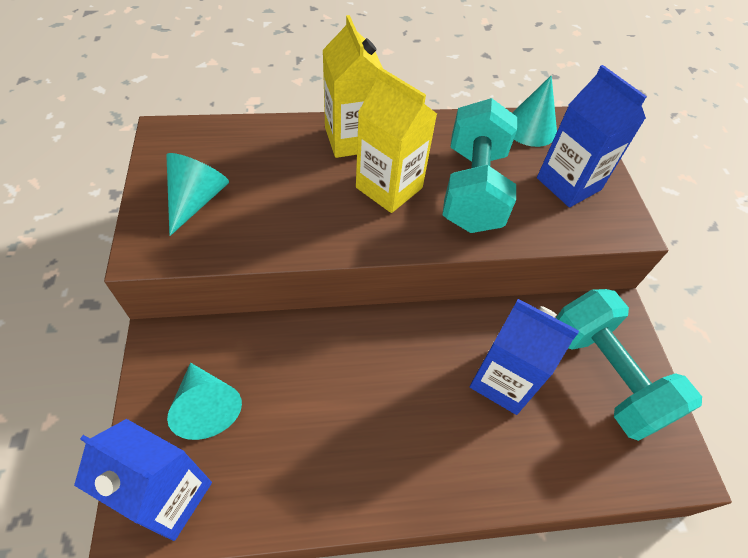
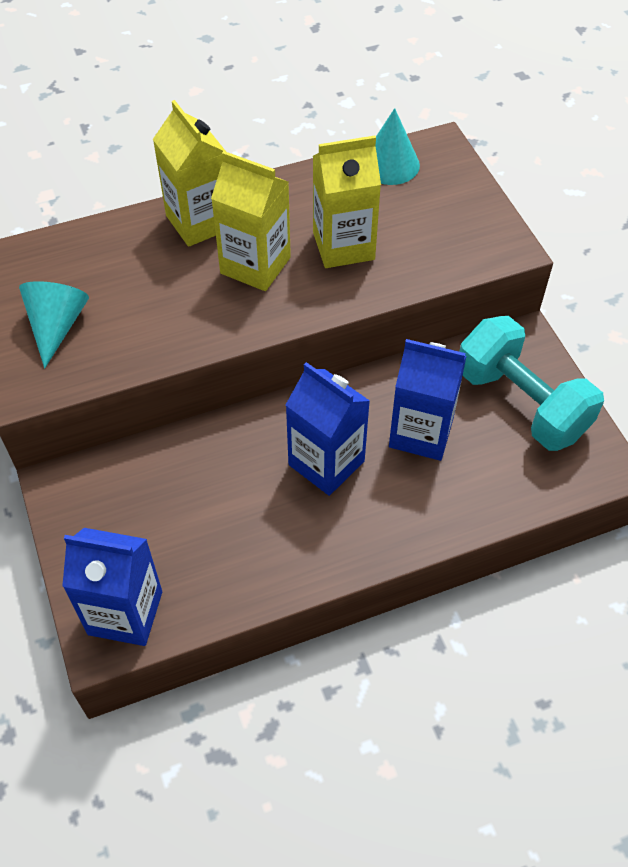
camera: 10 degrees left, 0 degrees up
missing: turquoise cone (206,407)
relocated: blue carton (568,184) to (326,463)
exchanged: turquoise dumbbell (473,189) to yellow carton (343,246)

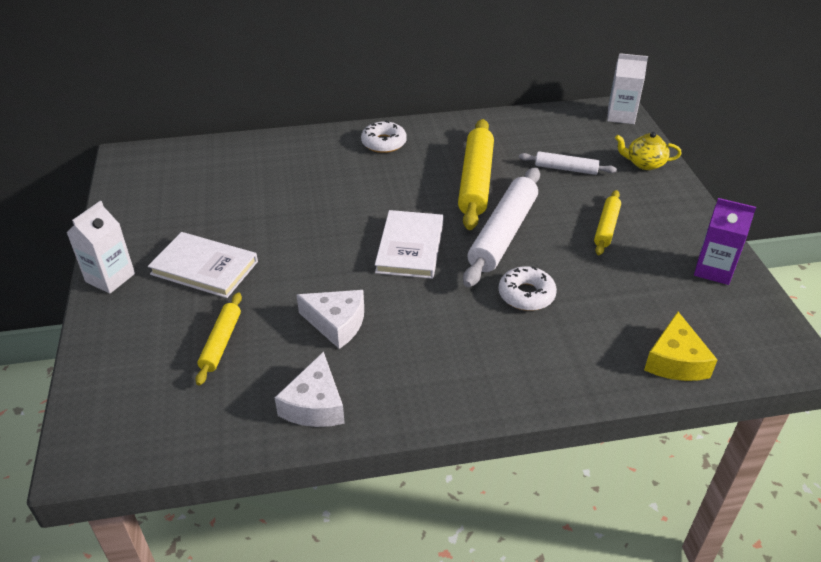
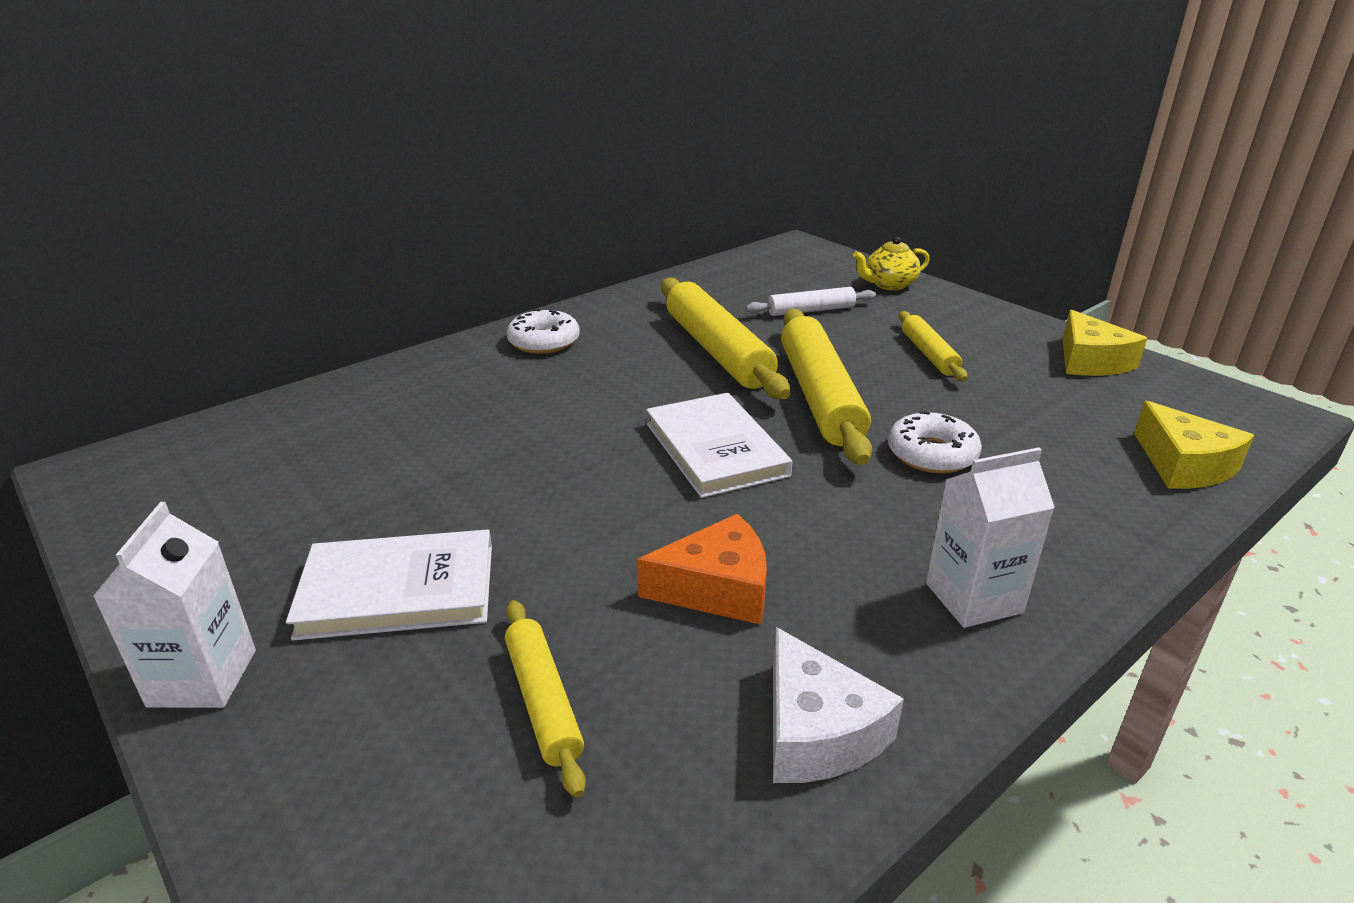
camera: 30 degrees left, 10 degrees down
relocated: white carton (621,116) to (973,598)
exchanged: purple carton (713,270) to yellow cheese (1090,361)
colour: white rolling pin (503,234) to yellow rolling pin (820,396); white cheese (336,323) to orange cheese (717,588)

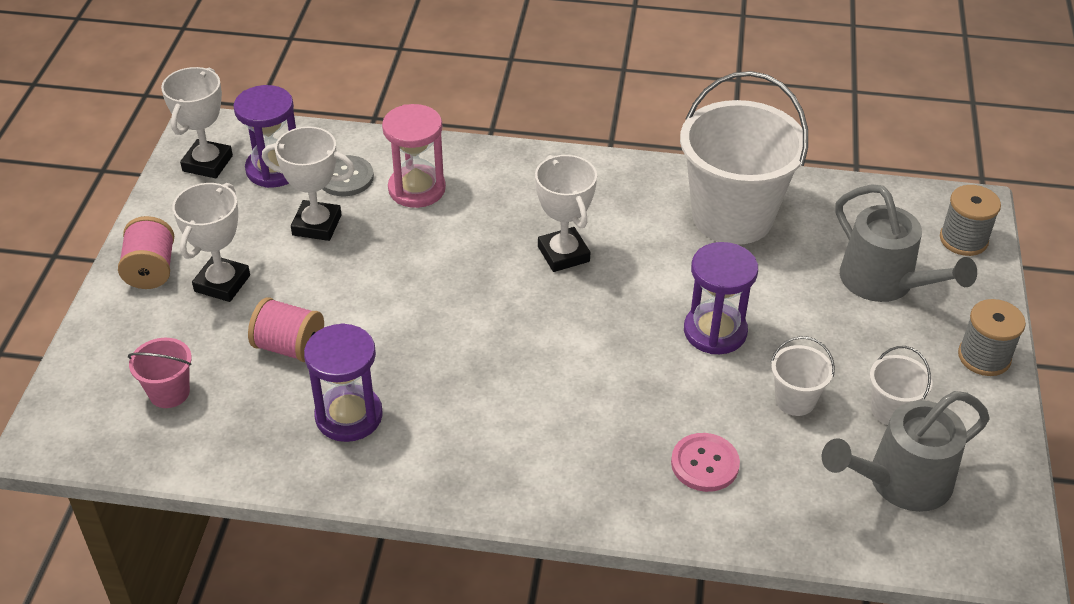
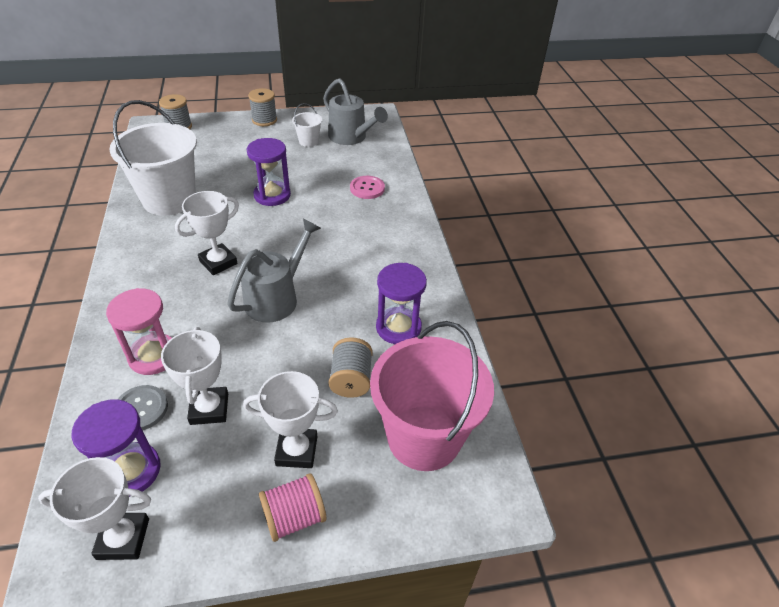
camera: 110 degrees left, 0 degrees up
missing: white bucket (795,400)
relocated: grey watering can (885,283) to (276,297)
colour: pink spool (289,347) to grey spool (351,379)
size: pink bucket (169,392) = (424,437) x2.30

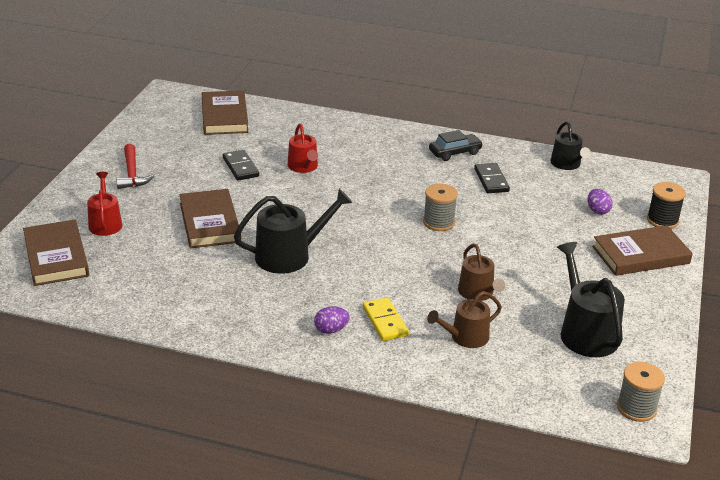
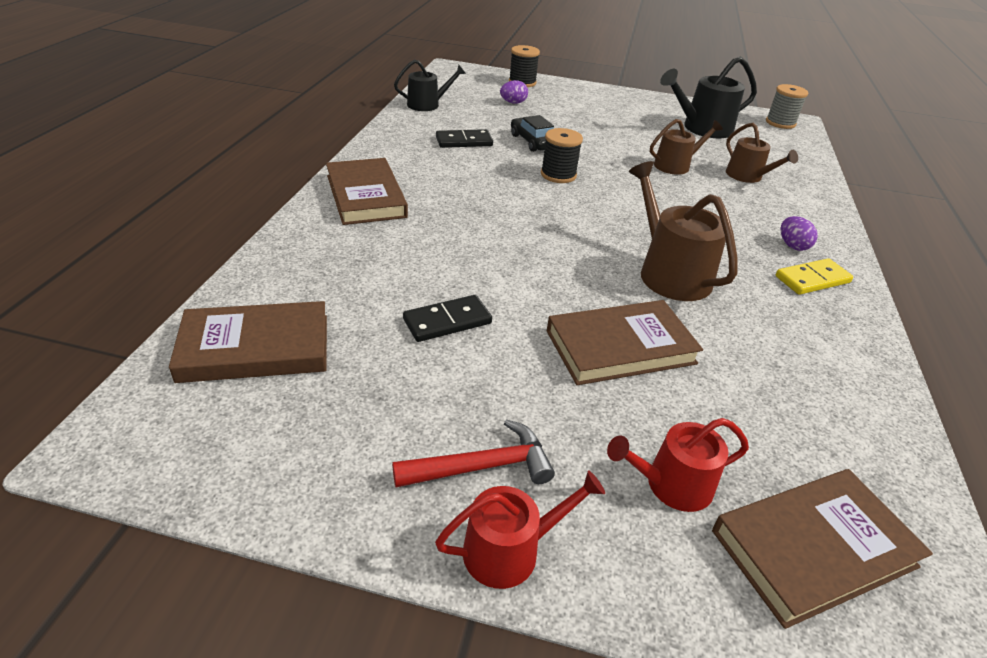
camera: 95 degrees left, 5 degrees up
relocated: red watering can (303,167) to (510,550); black car (455,152) to (533,142); brown book (640,255) to (366,196); yellow domino (385,321) to (812,279)
colour: grey spool (439,222) to black spool (558,175); black watering can (289,255) to brown watering can (669,273)

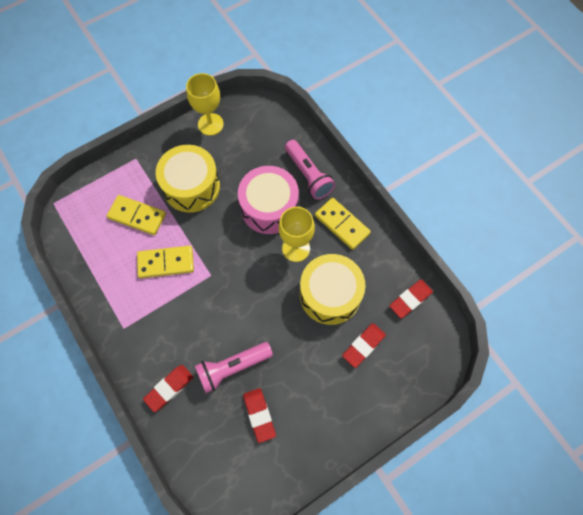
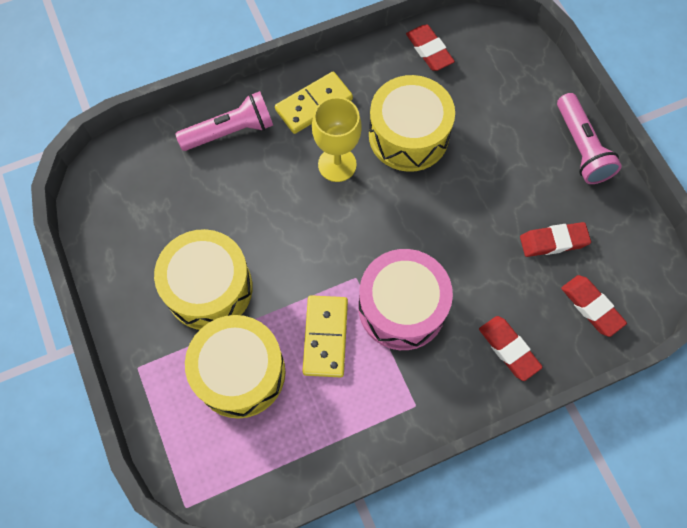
camera: 80 degrees left, 0 degrees up
missing: yellow goblet (210,124)
relocated: pink drum (269,207) to (402,307); red eraser (363,346) to (591,307); pink flashlight (233,367) to (581,147)
exchanged: yellow domino (137,216) to yellow drum (240,372)

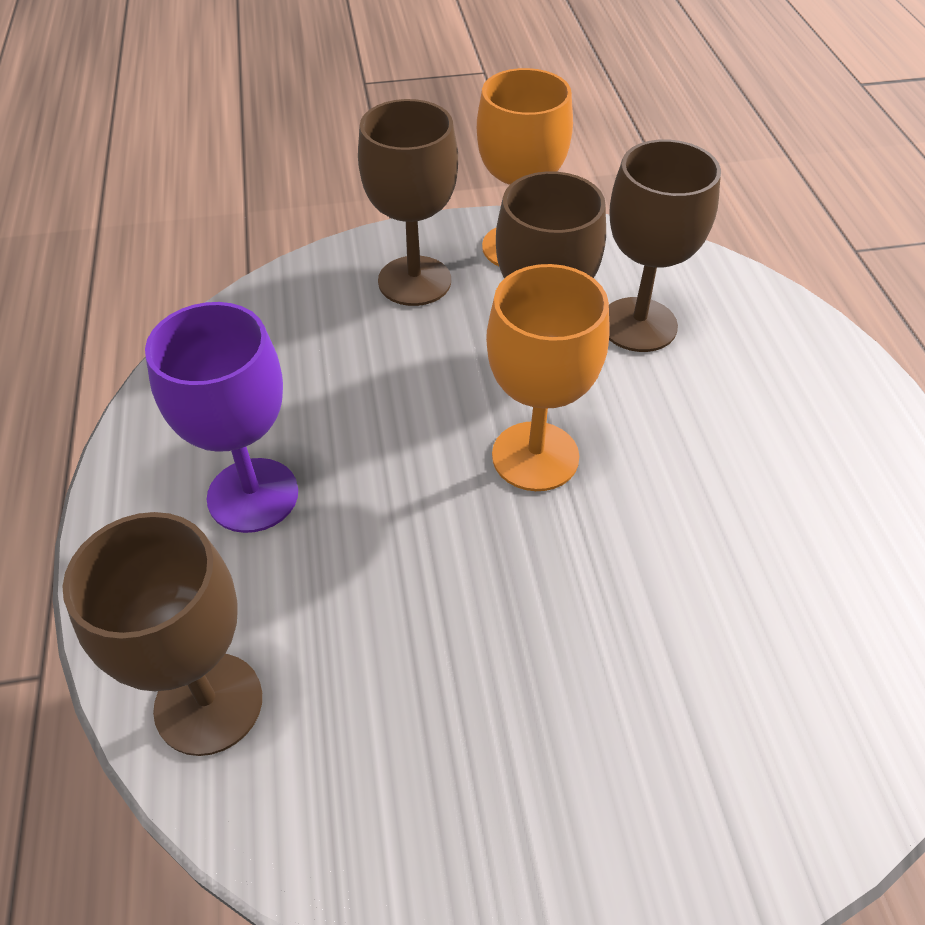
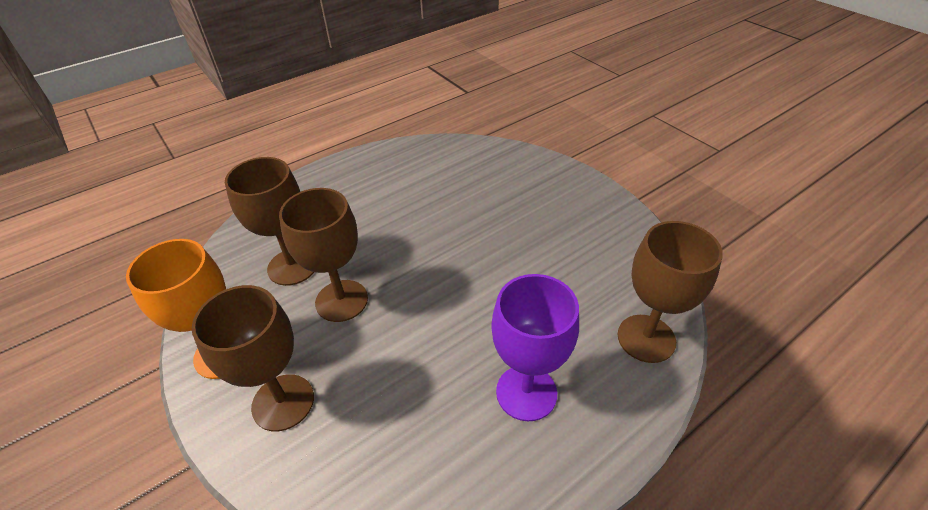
camera: 115 degrees left, 5 degrees down
missing: orange goblet (535,456)

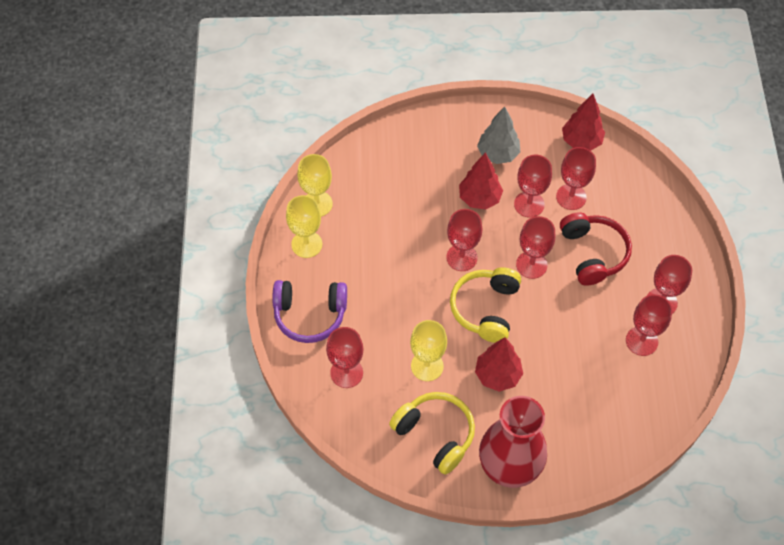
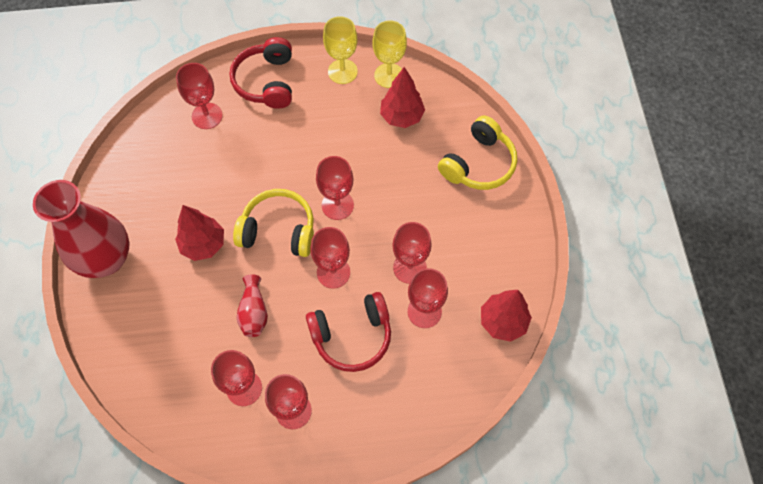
camera: 85 degrees right, 5 degrees up
missing: grey tree (497,154); yellow goblet (427,366)
appeared: red vase (254,312)
relocated: red tree (479,198) to (401,117); yellow headphones (435,434) to (478,164)
colour: purple headphones (310,315) to red headphones (267,81)

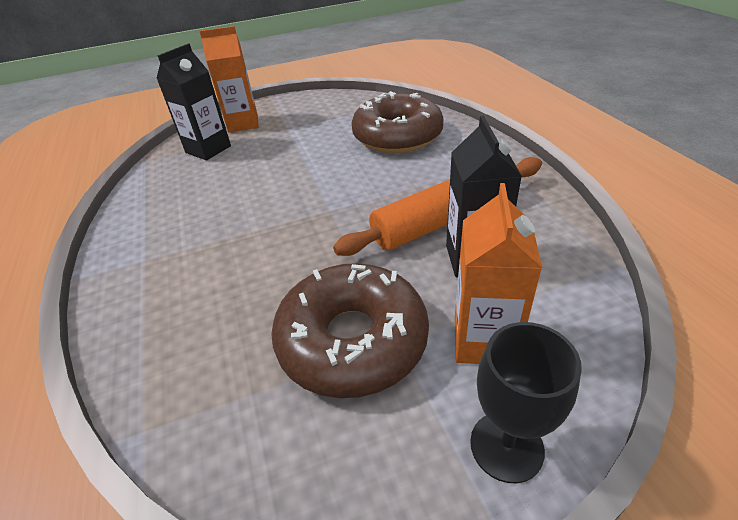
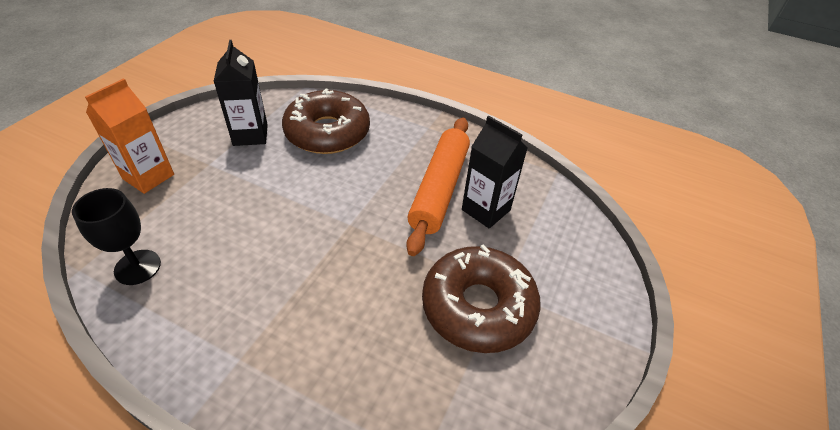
camera: 50 degrees left, 5 degrees up
missing: orange carton (483,341)
relocated: black carton (208,149) to (250,135); black goblet (506,446) to (137,267)

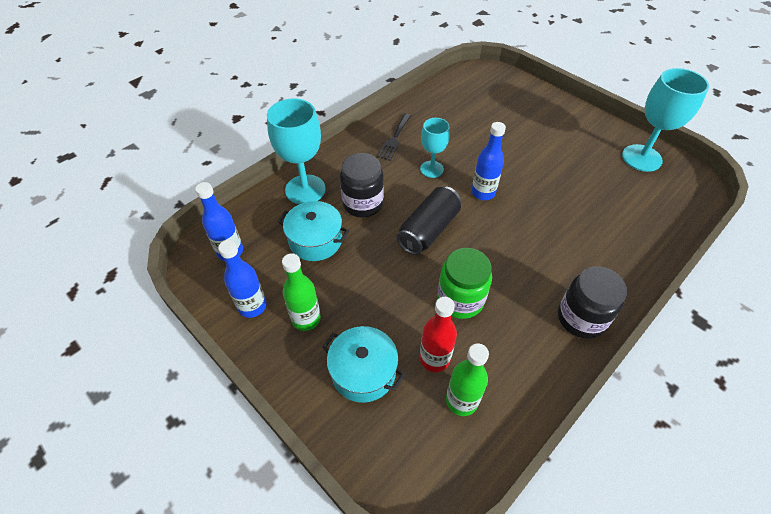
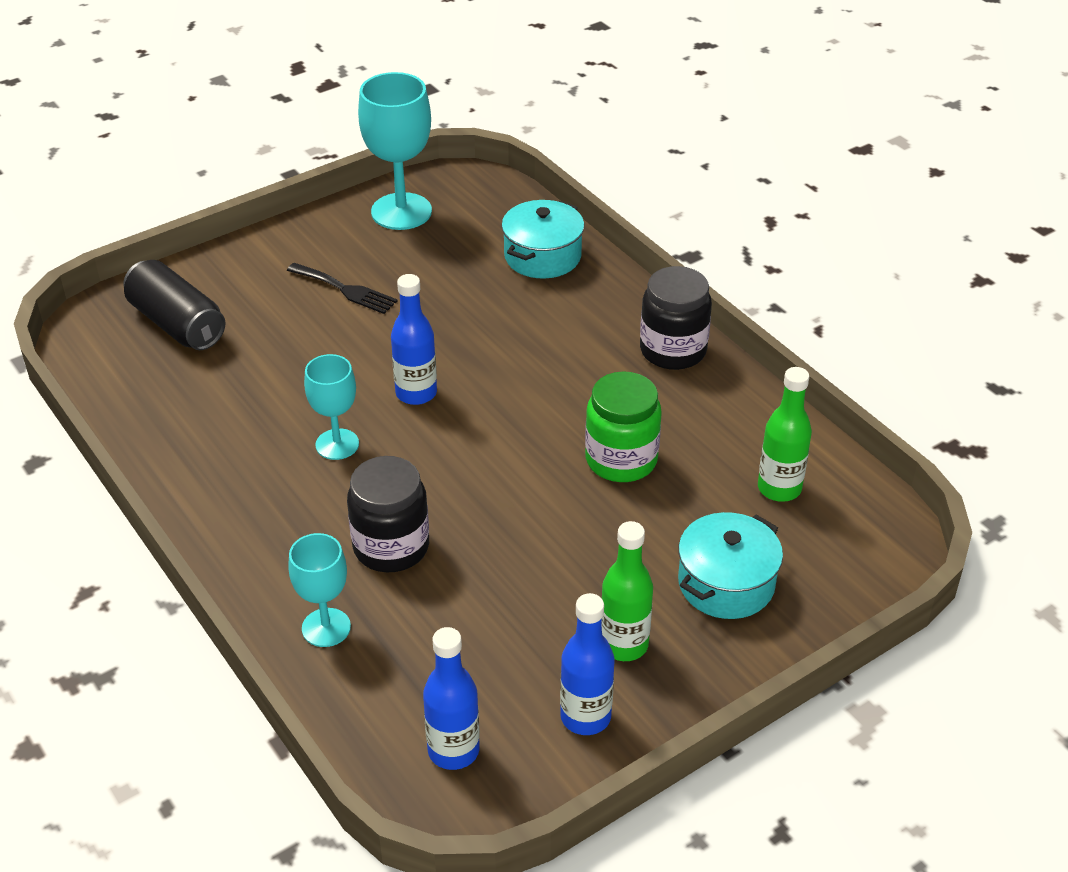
camera: 80 degrees left, 10 degrees down
missing: red bottle (434,358)
relocated: black fork (394,139) to (345,290); black can (428,230) to (177,324); turquoise pot (315,240) to (542,256)
size: turquoise goblet (305,189) = (326,627) x0.60

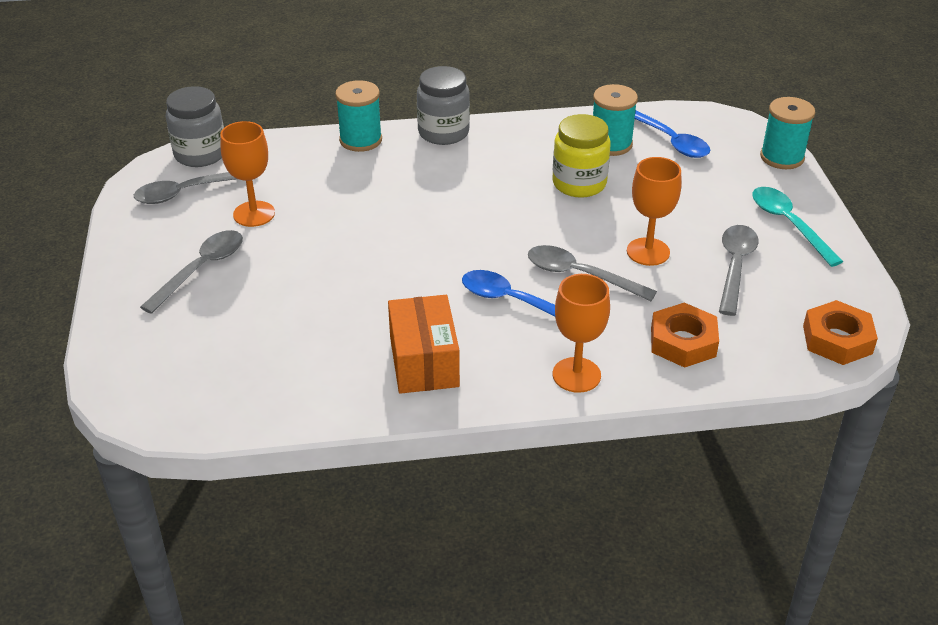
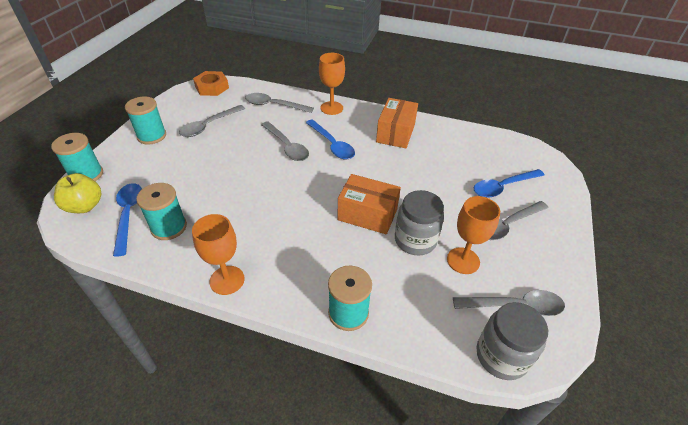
camera: 155 degrees left, 5 degrees up
missing: yellow jar (579,183)
appeared: blue spoon (502,187); yellow apple (85,206); orange box (367,214)
relocated: grey jar (443,132) to (415,240); orange goblet (648,252) to (227,280)
exchanged: turquoise spoon (788,224) to turquoise spool (152,136); orange nut (683,342) to grey spoon (274,105)

